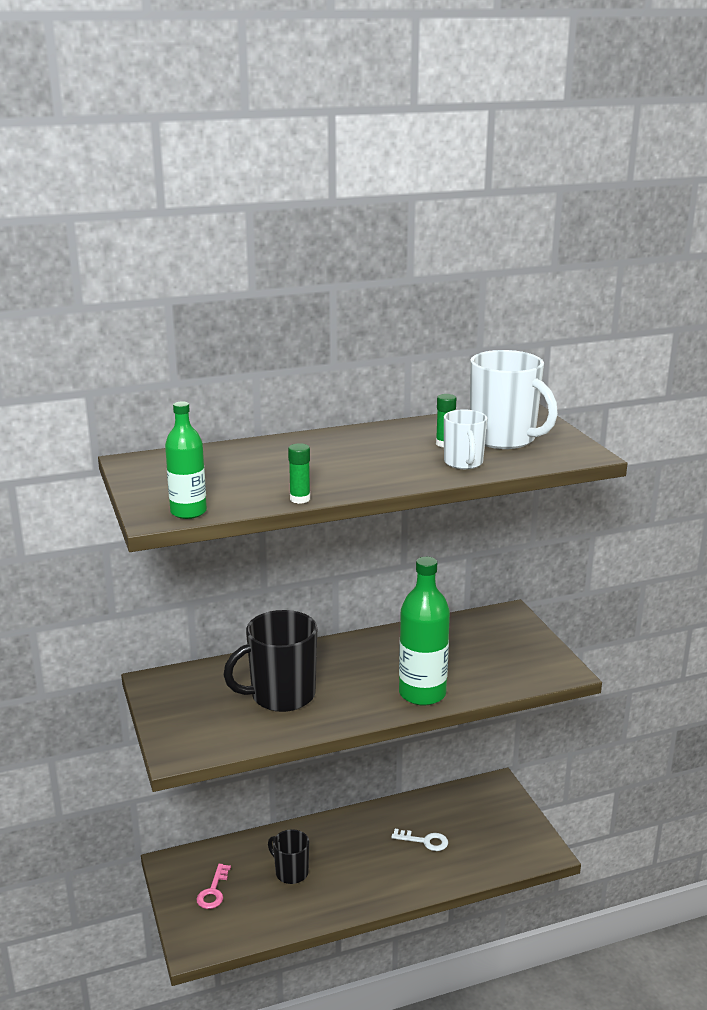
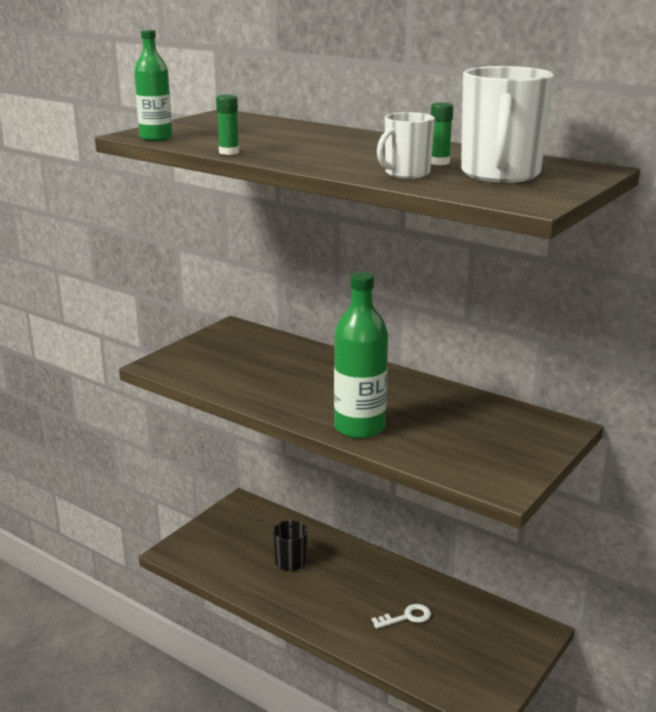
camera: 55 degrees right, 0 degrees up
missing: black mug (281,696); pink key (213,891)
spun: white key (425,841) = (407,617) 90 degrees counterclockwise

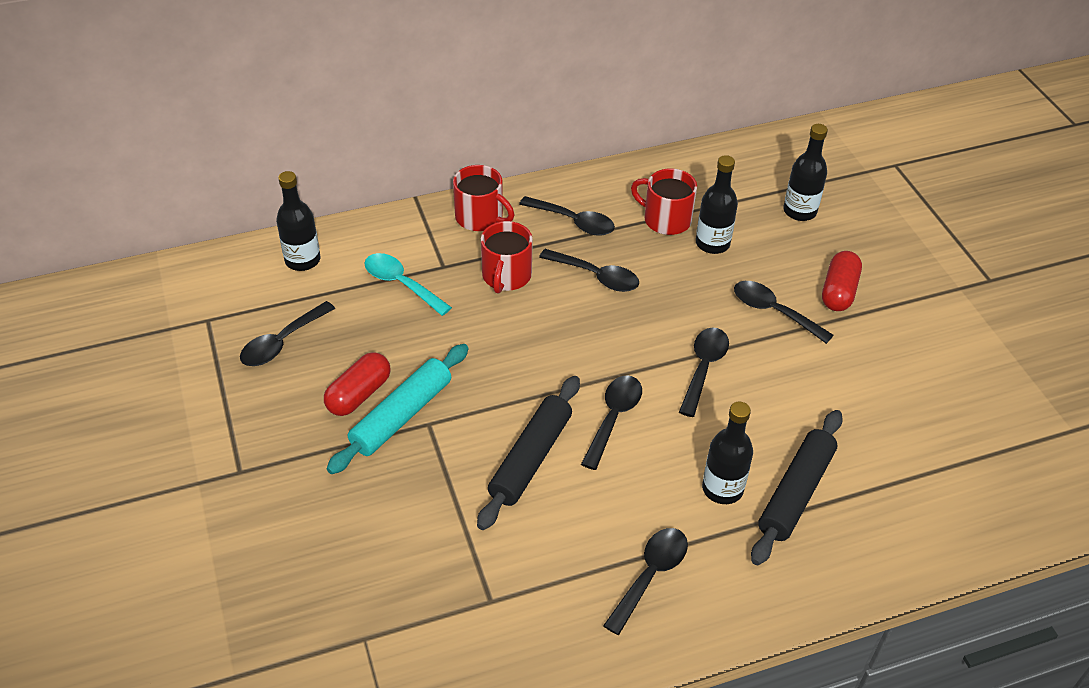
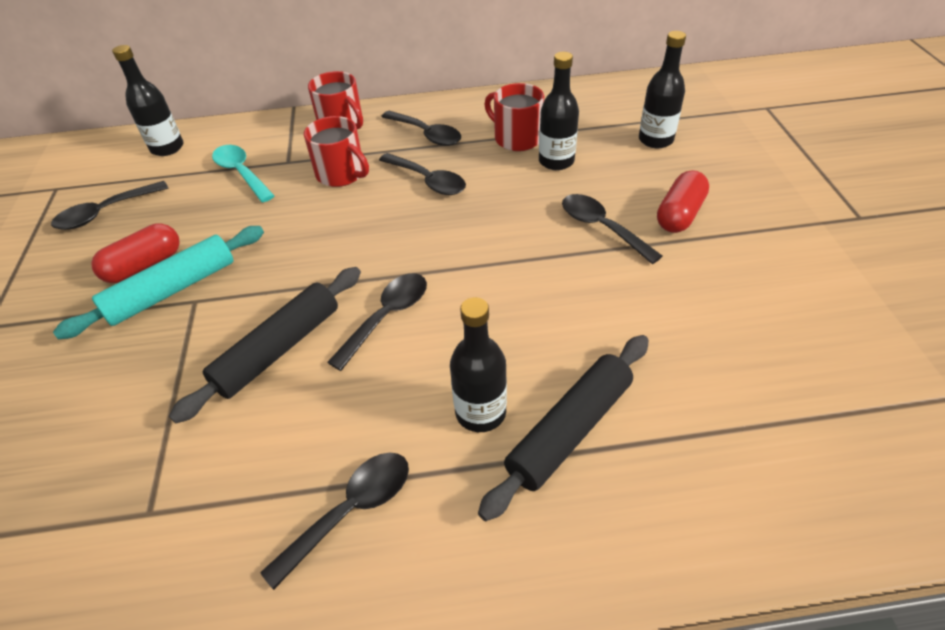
camera: 15 degrees right, 0 degrees up
missing: black spoon (703,368)
spun: red mug (506,276) = (341,174) 75 degrees counterclockwise

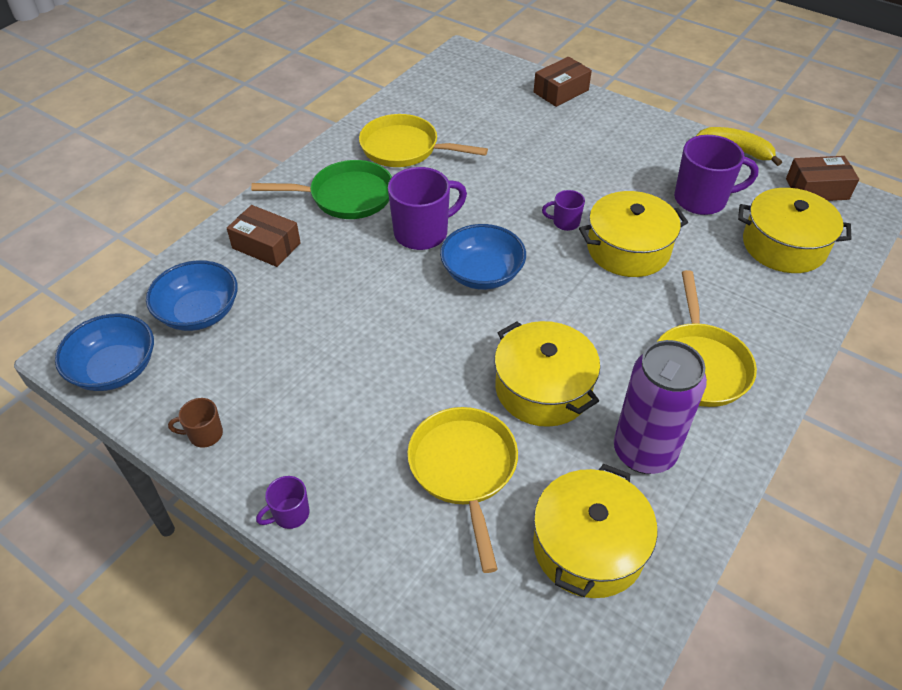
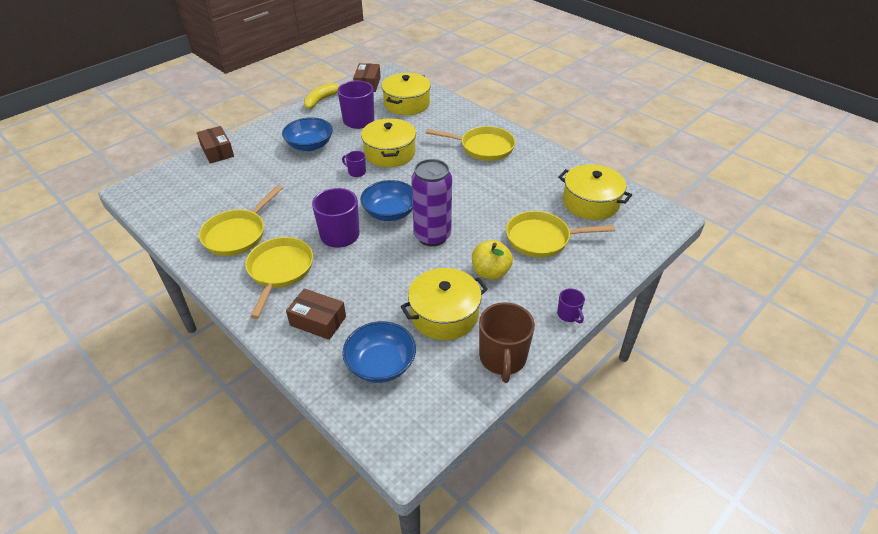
camera: 80 degrees left, 5 degrees down
appeared: yellow apple (490,272)
relocated: blue bowl (115,369) to (310,145); yellow pot (543,388) to (444,315); purple can (644,452) to (432,236)
colour: green pan (346,196) to yellow pan (280,271)
spun: purple mug (565,222) = (356,172) 105 degrees clockwise; brown box (266,245) = (318,321) 75 degrees clockwise
size: brown mug (204,434) = (502,358) x1.99

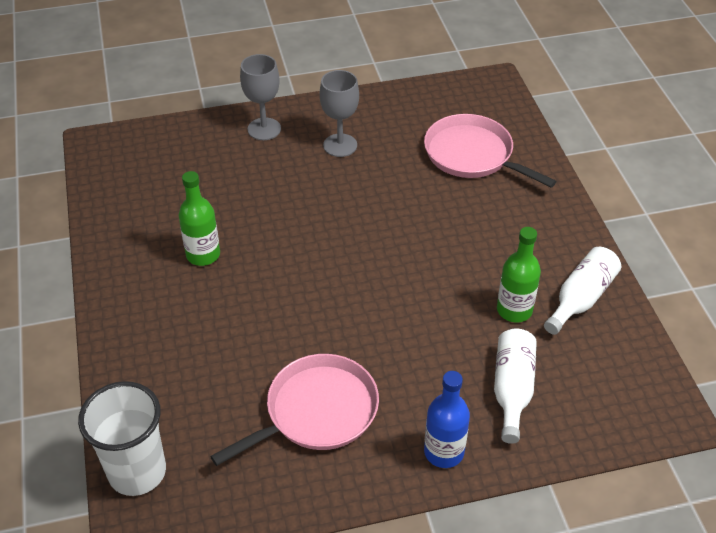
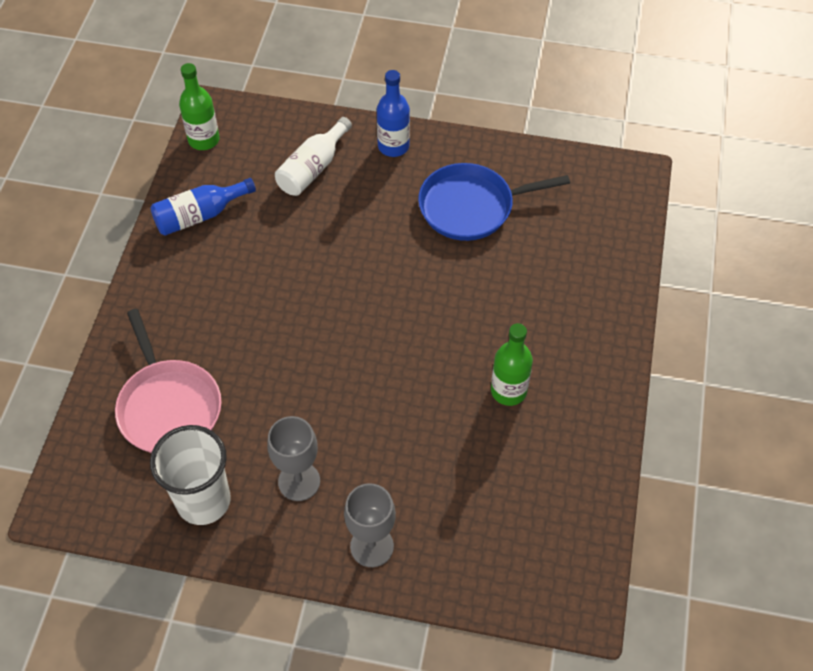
camera: 155 degrees left, 10 degrees up
relocated: green bottle (514,310) to (204,140); white cup (137,472) to (203,501)
colour: white bottle (581,298) to blue bottle (199,215); pink pan (317,411) to blue pan (471,207)

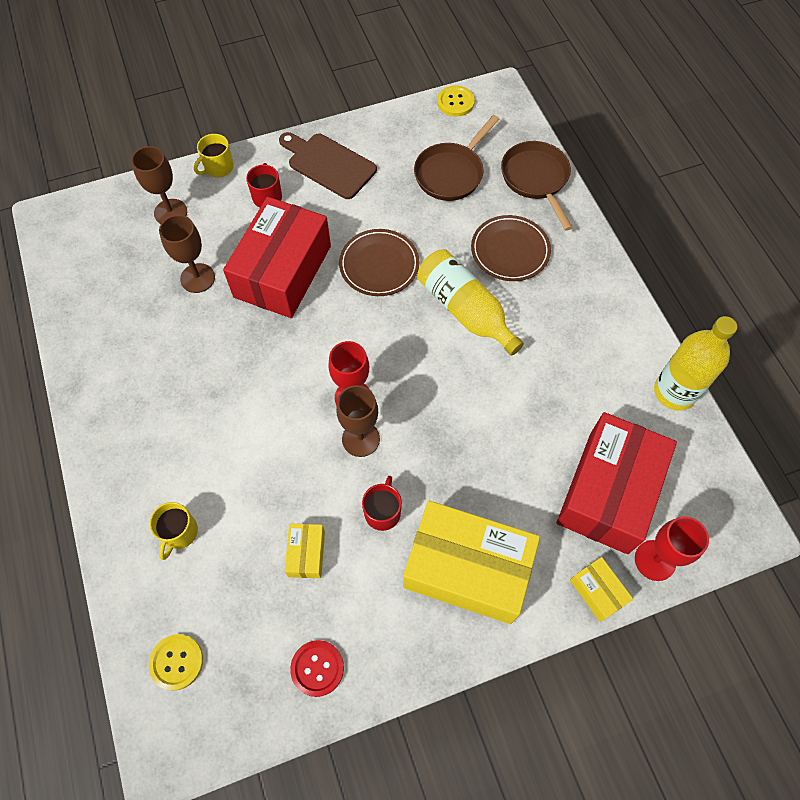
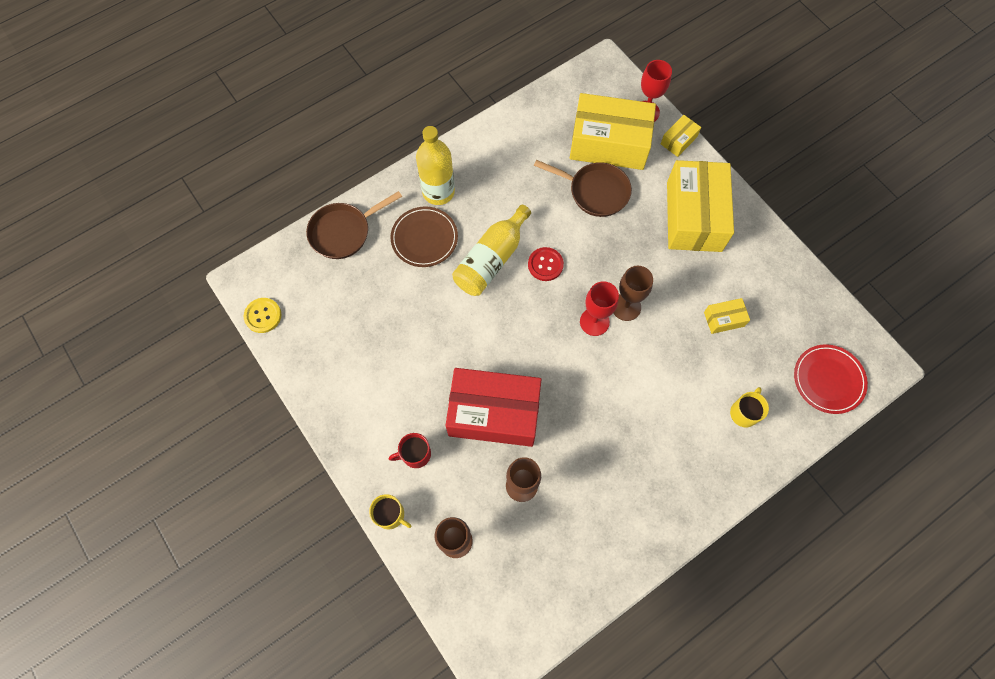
camera: 105 degrees left, 5 degrees up
missing: brown cutting board (328,164); brown plate (379,265); red mug (383,512)
relocated: brown pan (451,173) to (595,191); yellow bottle (674,392) to (438,192); red button (317,668) to (545,265)
exchanged: yellow button (176,662) to red plate (828,380)
colour: red box (608,492) to yellow box (609,143)
spun: yellow mug (179,533) = (744,412) 60 degrees counterclockwise

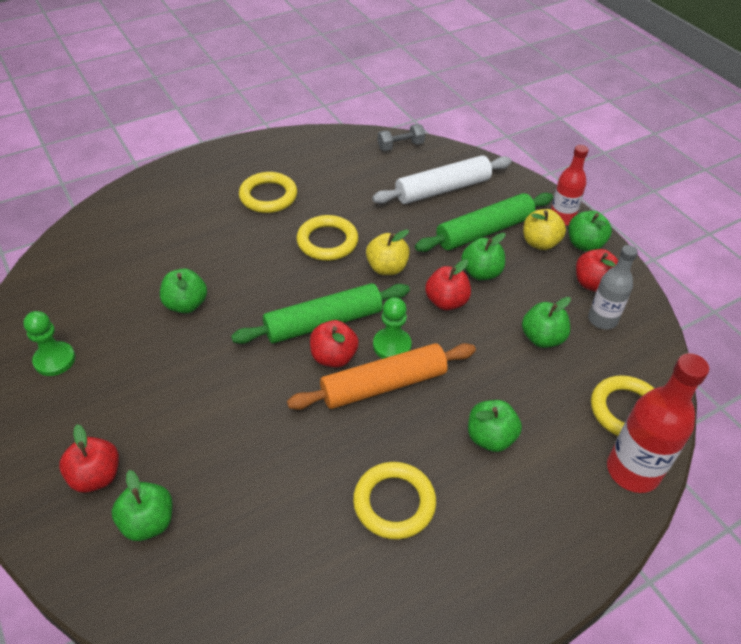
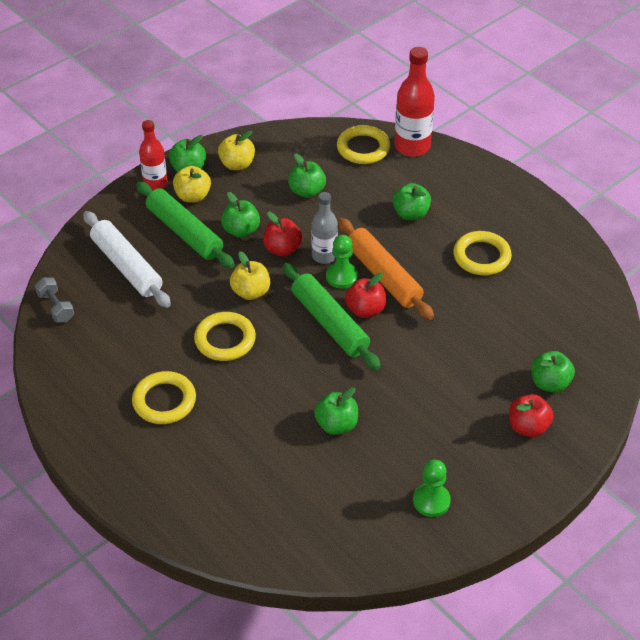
camera: 100 degrees left, 0 degrees up
relocated: grey bottle (602,320) to (324,256)
colour: red apple (593,284) to yellow apple (237,164)

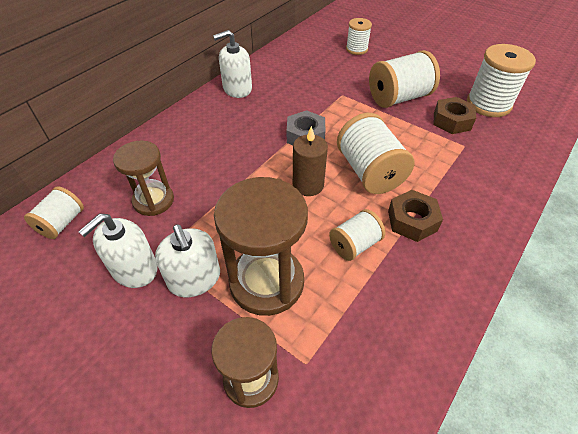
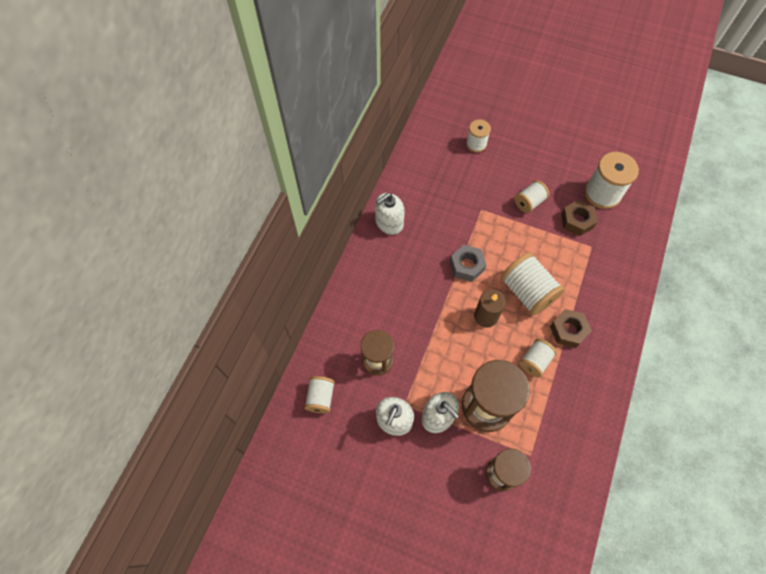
camera: 15 degrees left, 15 degrees up
size: white spool (399,98) = (529,202) x0.59

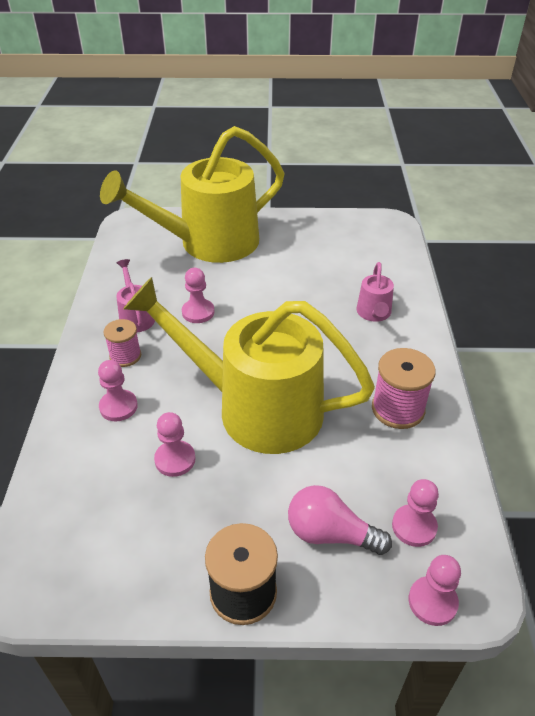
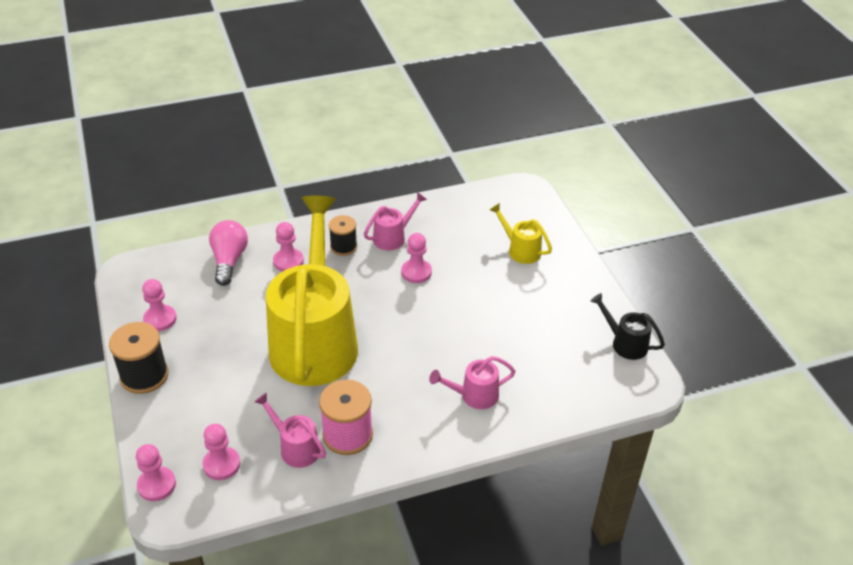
camera: 70 degrees right, 0 degrees up
appeared: black watering can (624,343); pink watering can (295,447)
relocated: pink pawn (175,459) to (160,319); pink light bulb (330,534) to (229,260)
colour: pink spool (125,356) to black spool (343,247)
size: yellow watering can (208,244) = (520,250) x0.40

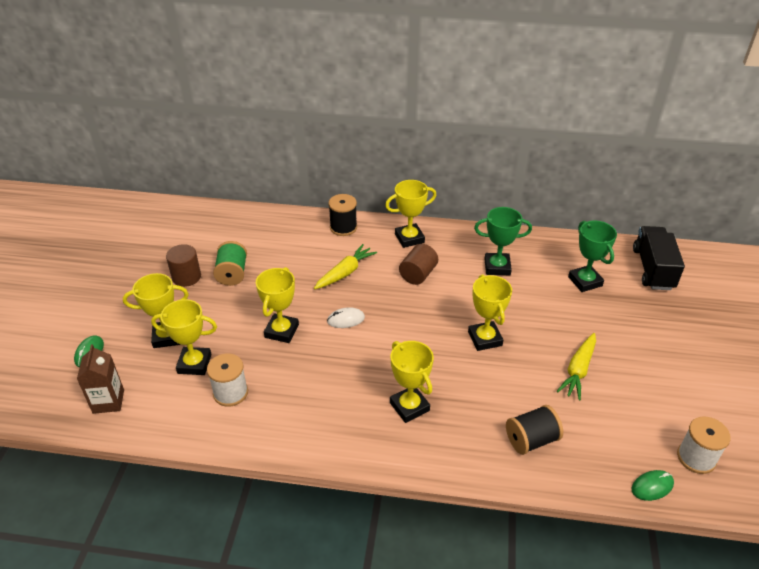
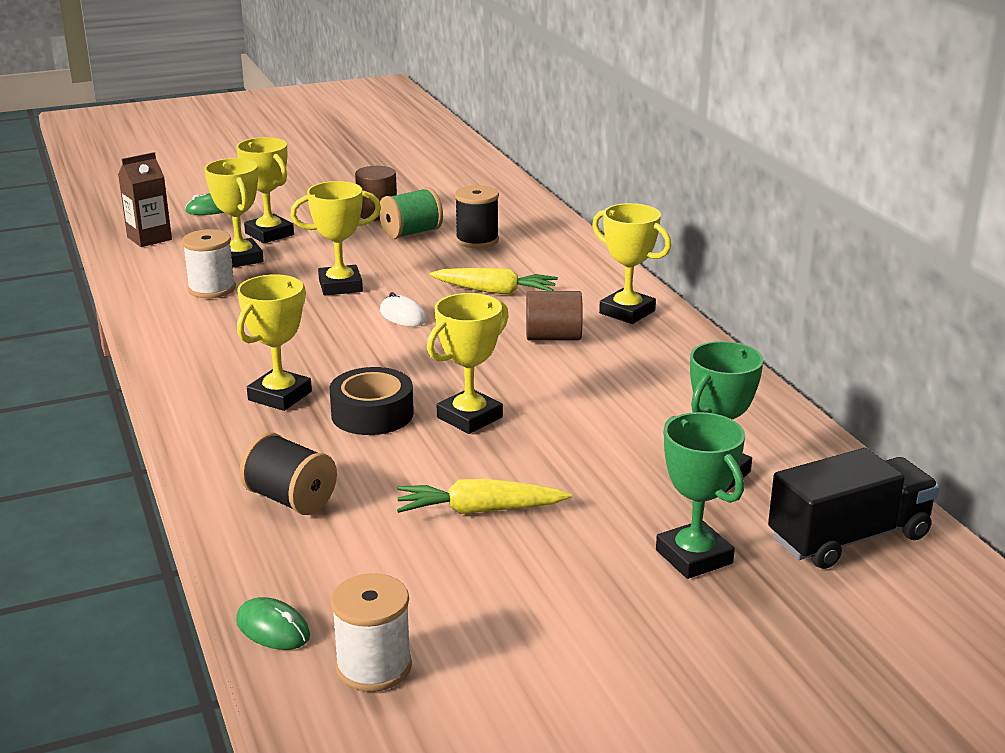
camera: 60 degrees right, 15 degrees down
appeared: black tape (372,414)
relocated: black spool (343,227) to (477,240); green trophy (497,267) to (694,557)

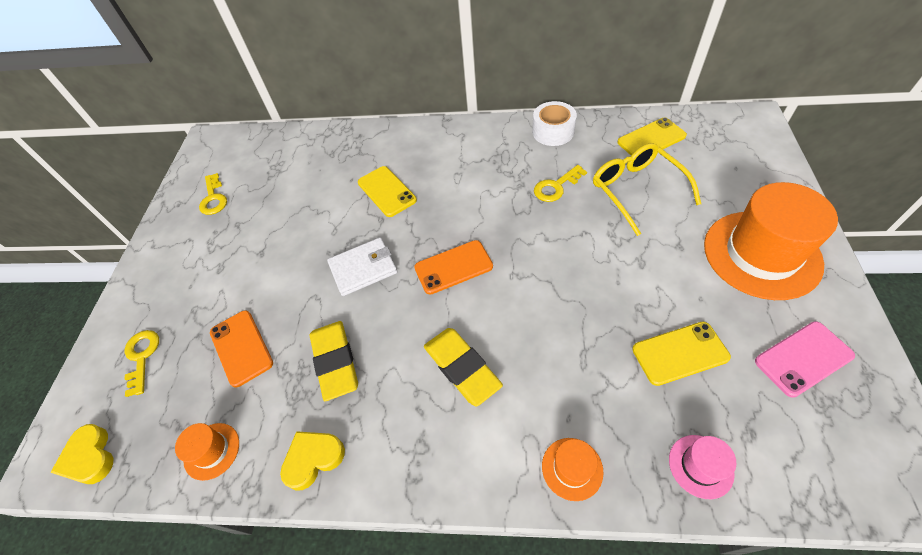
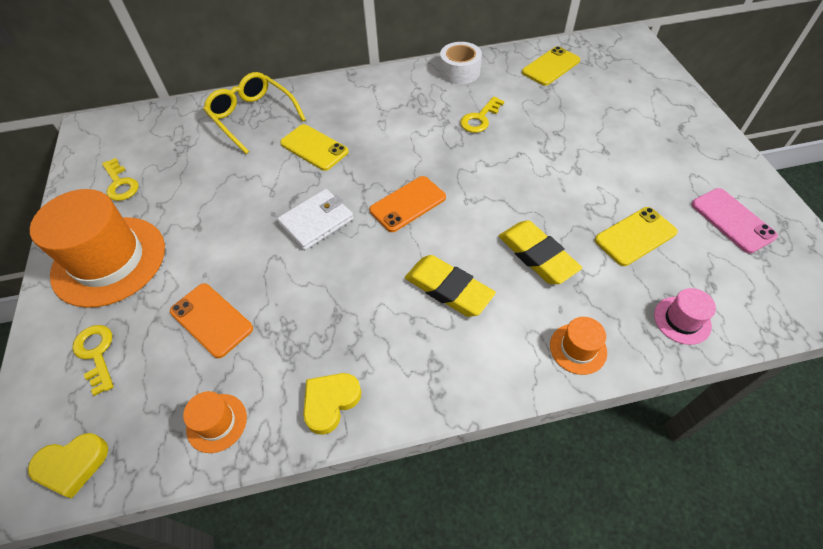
camera: 20 degrees left, 0 degrees up
relocated: yellow glasses (637,190) to (252,117); orange hat (761,254) to (109,260); yellow eraser (335,362) to (537,255)
spun: pink phone (803,358) = (732,220) 75 degrees counterclockwise; yellow heart (89,457) = (72,465) 60 degrees counterclockwise

